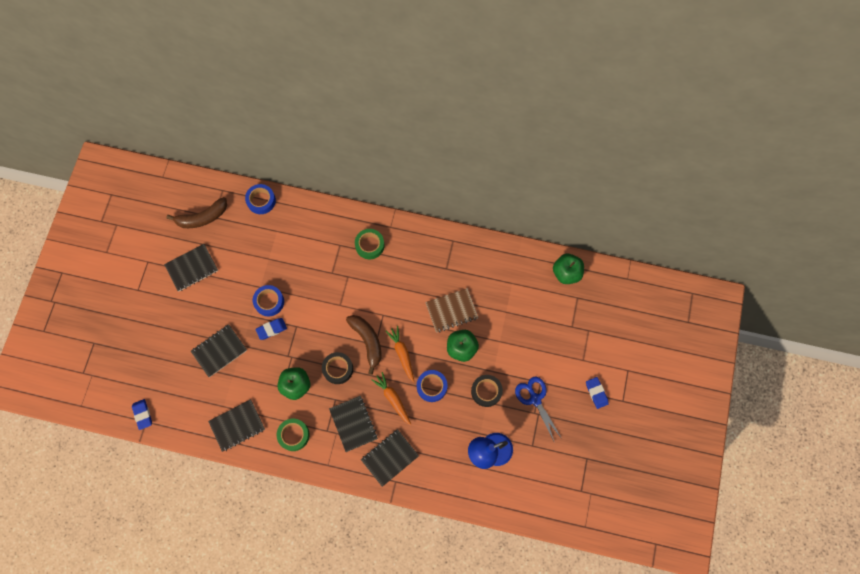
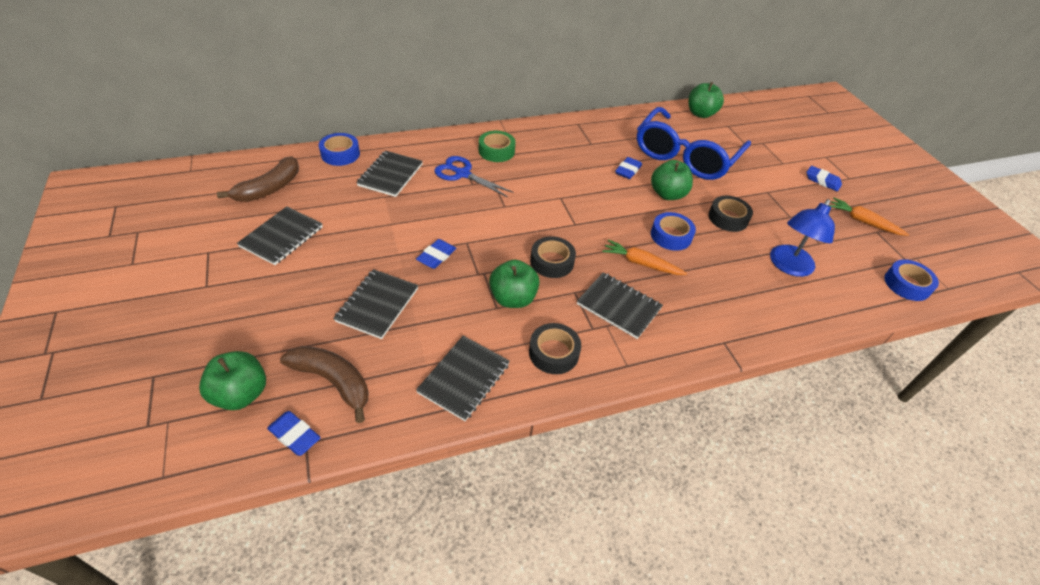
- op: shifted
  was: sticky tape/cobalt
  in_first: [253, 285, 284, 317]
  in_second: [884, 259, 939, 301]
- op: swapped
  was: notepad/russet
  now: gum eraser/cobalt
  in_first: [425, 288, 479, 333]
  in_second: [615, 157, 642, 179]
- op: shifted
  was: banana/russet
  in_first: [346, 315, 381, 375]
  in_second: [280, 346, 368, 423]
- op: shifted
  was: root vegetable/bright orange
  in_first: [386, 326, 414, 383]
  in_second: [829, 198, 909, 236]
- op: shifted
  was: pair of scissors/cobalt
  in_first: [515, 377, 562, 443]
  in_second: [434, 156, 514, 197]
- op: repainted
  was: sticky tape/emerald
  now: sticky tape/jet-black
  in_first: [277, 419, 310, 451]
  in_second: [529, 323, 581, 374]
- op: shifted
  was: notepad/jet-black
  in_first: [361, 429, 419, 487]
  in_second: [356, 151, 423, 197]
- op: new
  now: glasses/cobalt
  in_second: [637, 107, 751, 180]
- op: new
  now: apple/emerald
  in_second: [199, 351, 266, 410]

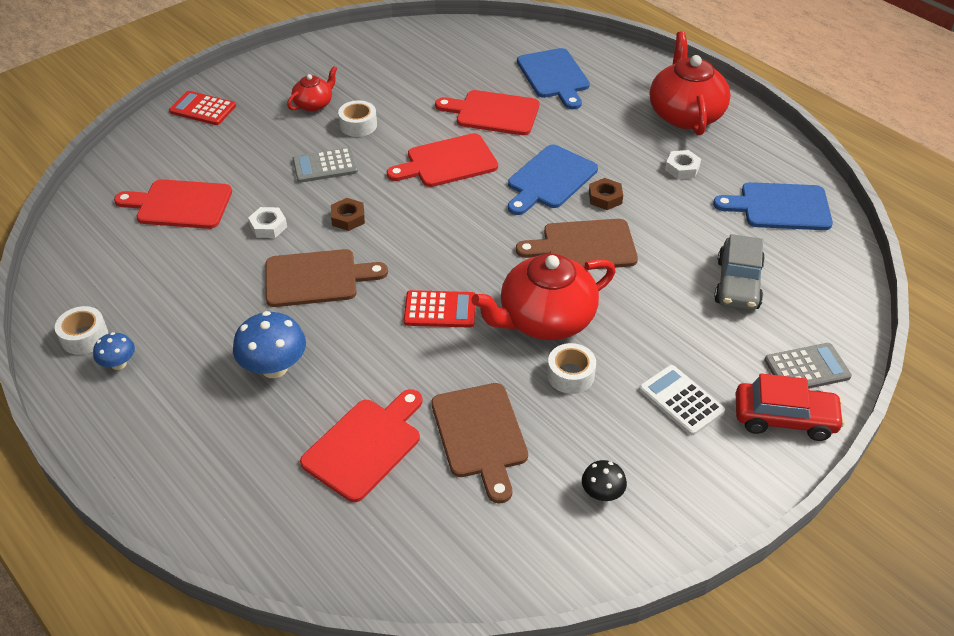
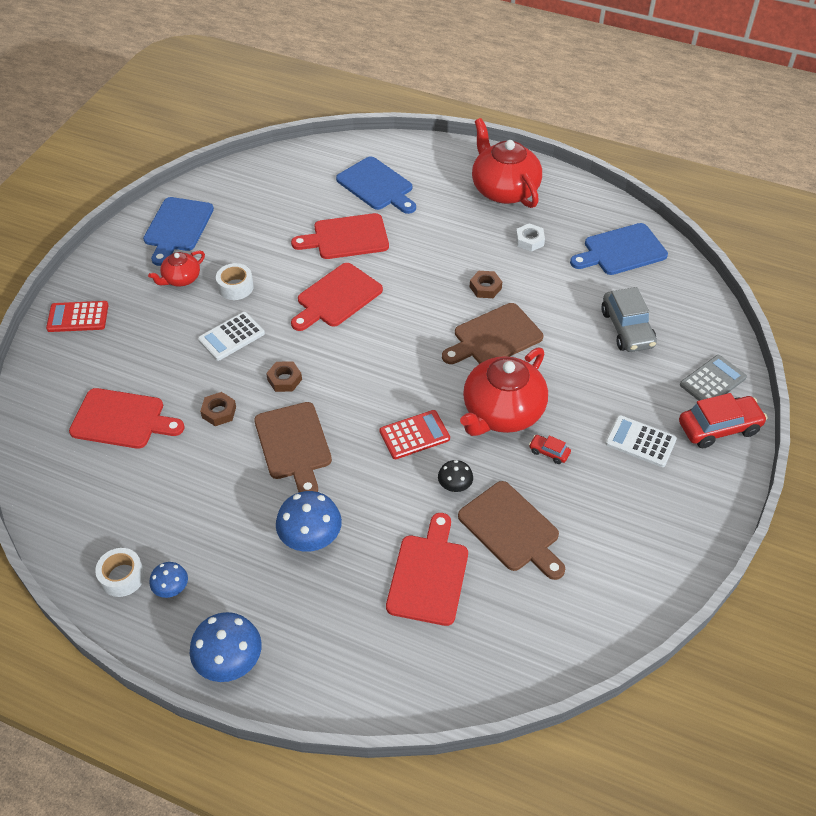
- op: rotated
  was: china teapot/red
  in_first: [287, 66, 338, 111]
  in_second: [148, 250, 205, 286]
  clockwise: -150
- op: shifted
  was: bread board/cobalt
  in_first: [508, 145, 598, 215]
  in_second: [143, 197, 214, 266]
- op: repainted
  was: adding machine/ash-grey
  now: adding machine/snow-white
  in_first: [292, 147, 358, 183]
  in_second: [198, 312, 265, 361]
- op: rotated
  was: bread board/red
  in_first: [114, 179, 232, 229]
  in_second: [69, 388, 185, 449]
  clockwise: -150
- op: repainted
  was: hexagon nut/snow-white
  now: hexagon nut/russet
  in_first: [248, 207, 287, 238]
  in_second: [200, 392, 236, 426]
- op: rotated
  was: bread board/russet
  in_first: [266, 249, 388, 307]
  in_second: [254, 402, 332, 492]
  clockwise: 105
- op: swapped
  was: sticky tape/snow-white
  now: toy car/red
  in_first: [547, 343, 596, 394]
  in_second: [529, 435, 571, 464]
- op: shifted
  was: toadstool/jet-black
  in_first: [582, 460, 627, 501]
  in_second: [438, 460, 473, 492]
- op: new
  now: toadstool/cobalt
  in_second: [190, 612, 262, 682]

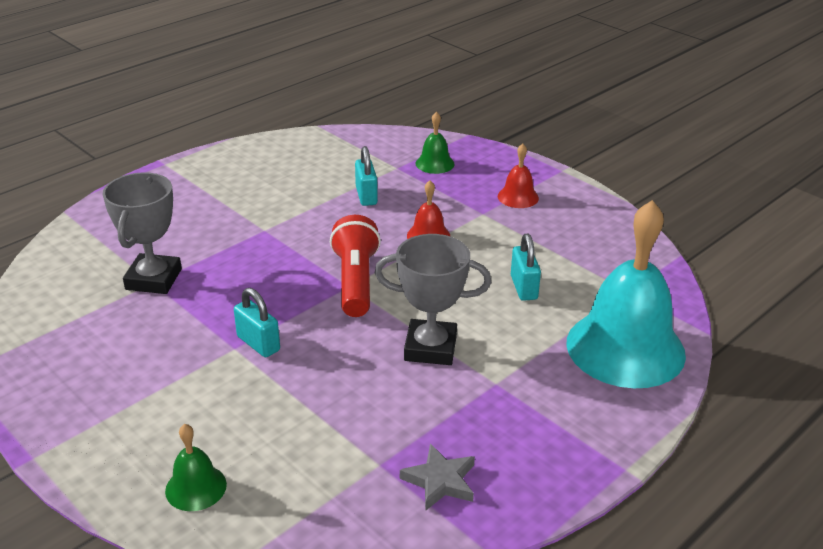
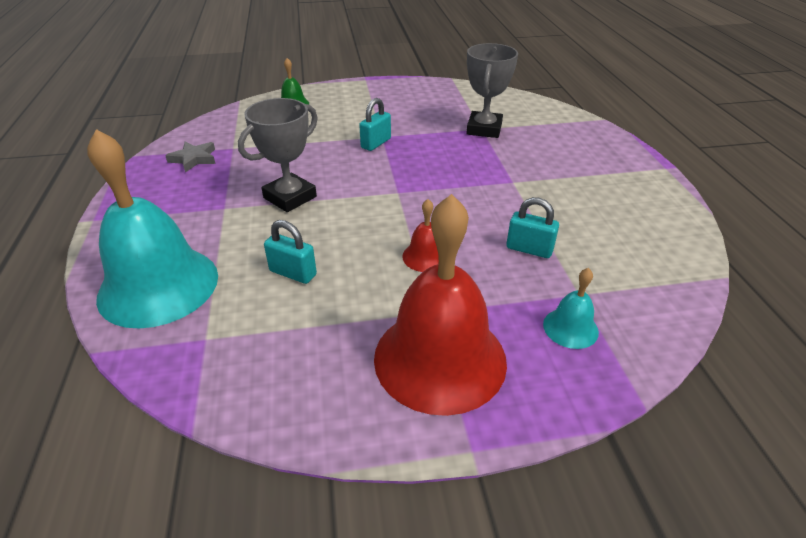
- op: repainted
  was: hand bell/emerald
  now: hand bell/teal
  in_first: [416, 112, 455, 174]
  in_second: [543, 268, 599, 349]
- op: scaled
  was: hand bell/red
  in_first: [498, 144, 539, 208]
  in_second: [374, 194, 507, 416]
  ratio: 2.31
- op: rotated
  was: trophy/ash-grey
  in_first: [103, 172, 182, 294]
  in_second: [467, 43, 518, 138]
  clockwise: 60
- op: gone
  was: flashlight/red
  in_first: [330, 215, 381, 317]
- op: rotated
  was: small lock/teal
  in_first: [234, 288, 280, 357]
  in_second: [359, 98, 391, 151]
  clockwise: -45

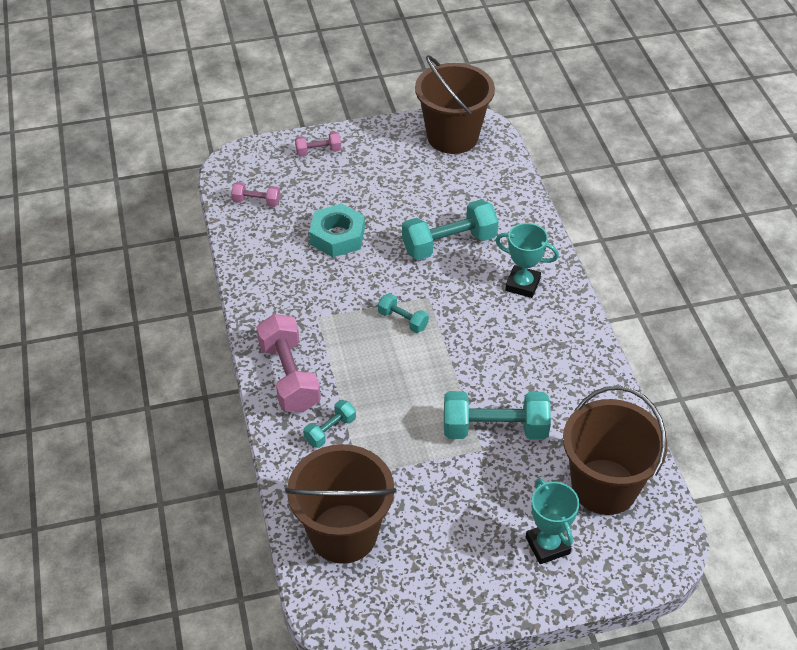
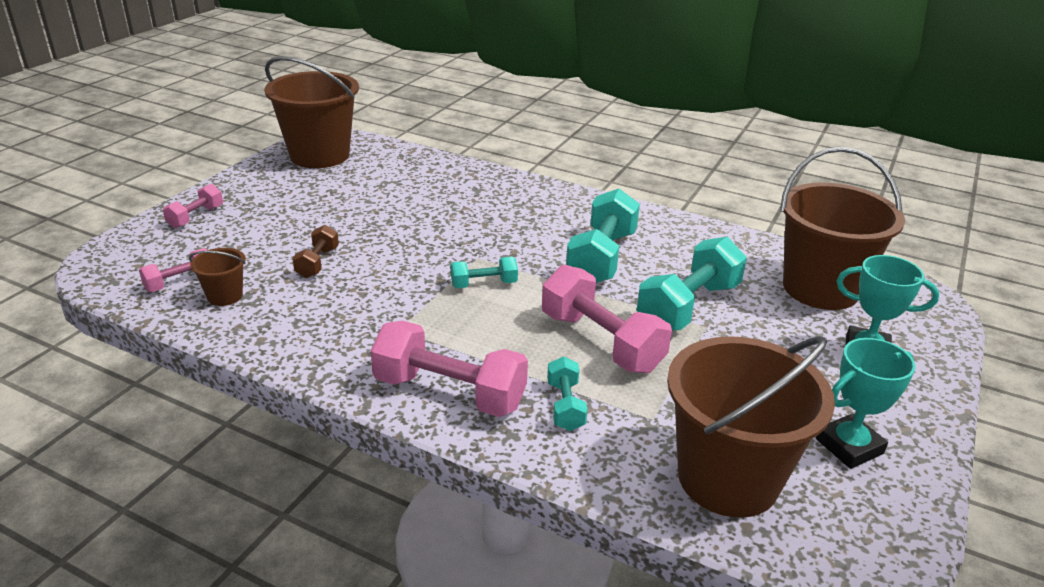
- op: shifted
  was: hand weight/teal
  in_first: [402, 199, 498, 260]
  in_second: [566, 189, 640, 283]
- op: swapped
  was: hexagon nut/teal
  now: hand weight/russet
  in_first: [309, 203, 365, 257]
  in_second: [292, 225, 339, 278]
- op: shifted
  was: trophy/teal
  in_first: [495, 223, 559, 298]
  in_second: [816, 338, 916, 469]
- op: new
  now: pail/russet
  in_second: [189, 248, 246, 306]
- op: new
  now: hand weight/pink
  in_second: [542, 265, 672, 373]

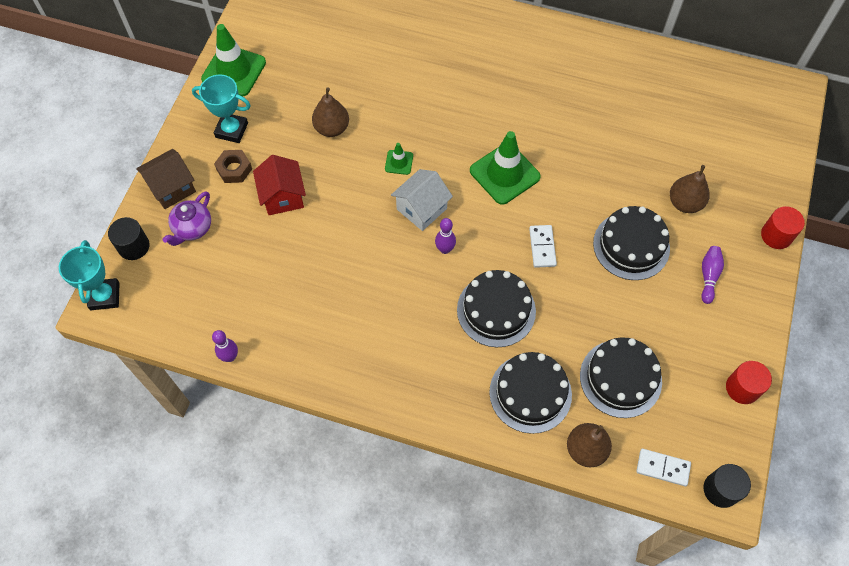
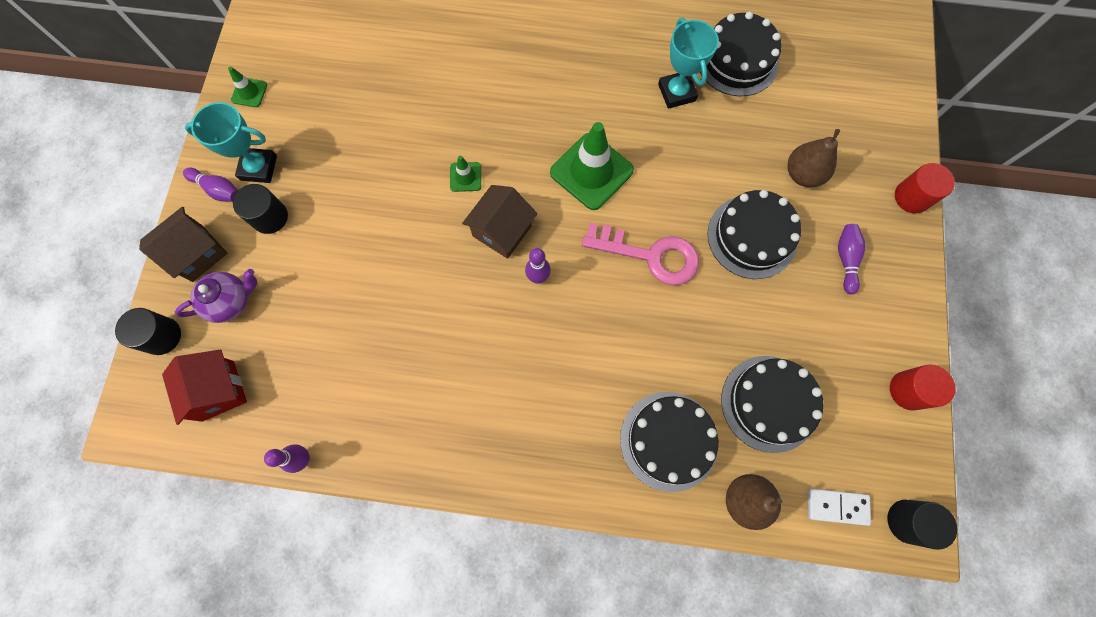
- op: scaled
  was: safety cone/emerald
  in_first: [201, 24, 266, 97]
  in_second: [228, 67, 267, 107]
  ratio: 0.48
- op: gone
  was: pear fruit/russet
  in_first: [312, 87, 349, 137]
- op: swapped
  was: hexagon nut/russet
  now: solid cylinder/jet-black
  in_first: [214, 150, 252, 183]
  in_second: [233, 184, 288, 234]
- op: shifted
  was: cottage/red
  in_first: [253, 155, 306, 215]
  in_second: [162, 350, 247, 425]
- op: repainted
  was: cottage/snow-white
  now: cottage/russet
  in_first: [391, 169, 453, 231]
  in_second: [462, 185, 537, 259]
- op: rotated
  was: china teapot/violet
  in_first: [163, 191, 211, 246]
  in_second: [175, 269, 257, 323]
  clockwise: -135
- op: swapped
  was: domino/snow-white
  now: latchkey/pink
  in_first: [529, 225, 557, 268]
  in_second: [582, 223, 699, 285]
- op: shifted
  was: trophy/teal
  in_first: [59, 240, 120, 310]
  in_second: [658, 18, 719, 109]
- op: shifted
  was: gateau/jet-black
  in_first: [457, 270, 536, 347]
  in_second: [700, 12, 782, 97]
- op: new
  now: skittle/violet
  in_second: [183, 168, 238, 202]

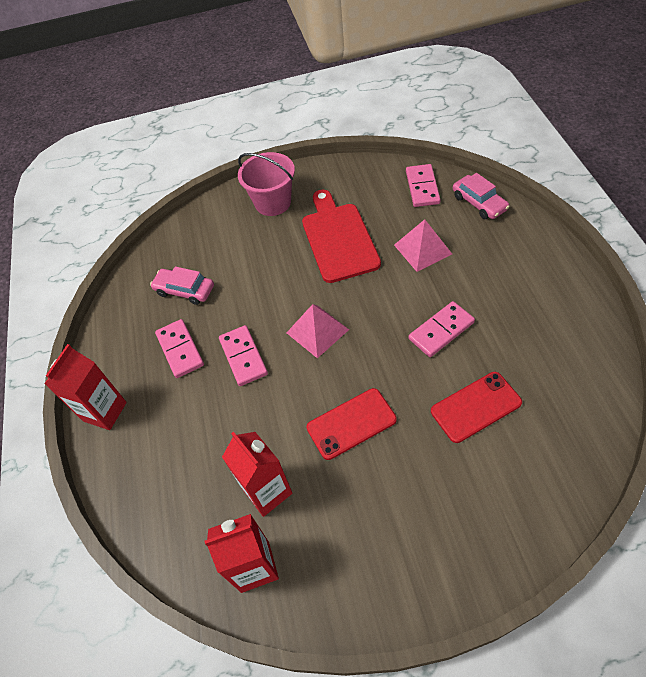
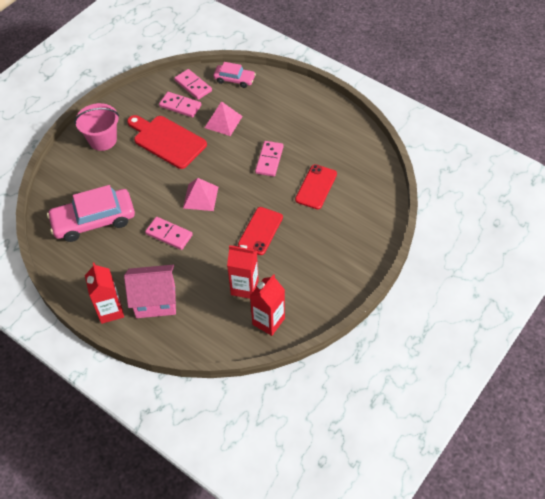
- op: scaled
  was: toy car/pink
  in_first: [150, 266, 214, 305]
  in_second: [47, 185, 135, 242]
  ratio: 1.79
- op: shifted
  was: domino/pink
  in_first: [155, 319, 204, 378]
  in_second: [159, 92, 201, 117]
- op: new
  now: cottage/pink
  in_second: [124, 265, 176, 318]

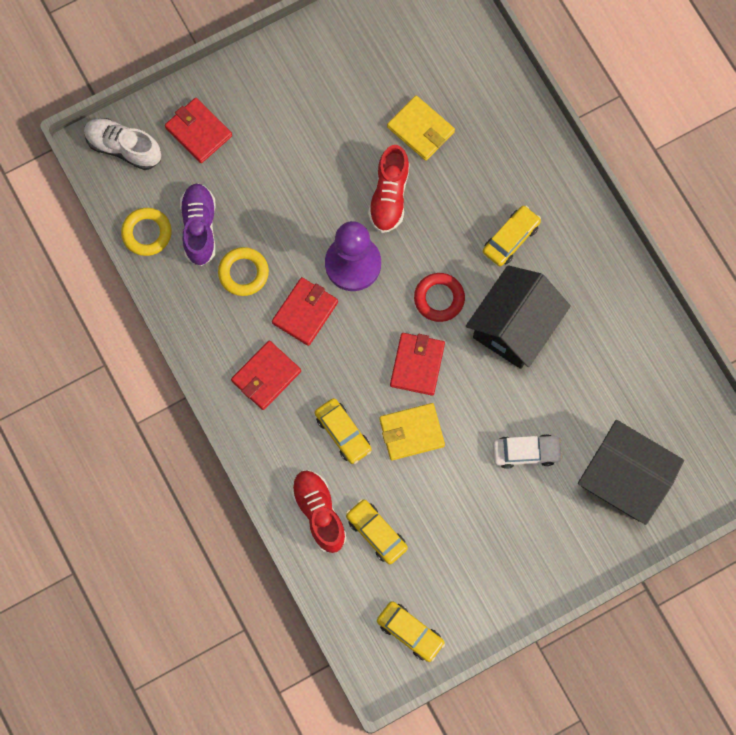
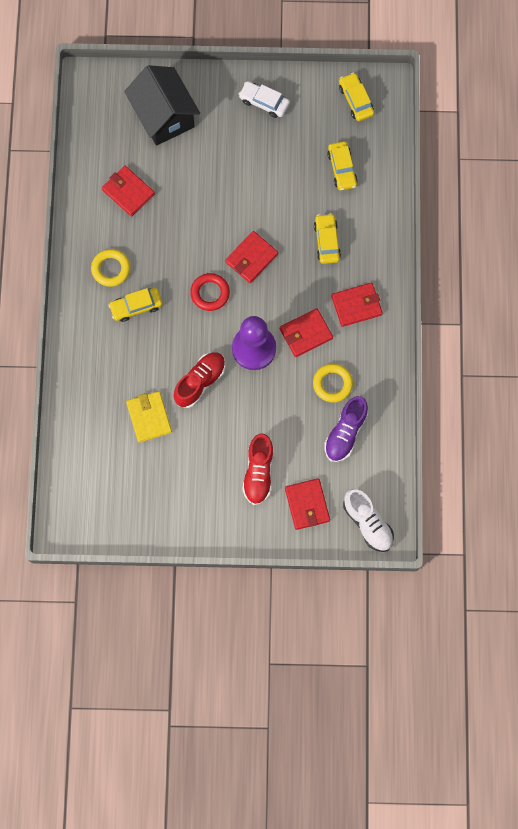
- op: shifted
  was: ring/bright yellow
  in_first: [121, 208, 172, 256]
  in_second: [91, 249, 130, 287]
- op: gone
  was: cottage/jet-black
  in_first: [466, 265, 571, 369]
- op: gone
  was: card wallet/bright yellow
  in_first: [379, 403, 445, 460]
- op: shifted
  was: toy car/snow-white
  in_first: [493, 434, 563, 469]
  in_second: [239, 81, 290, 118]
- op: shifted
  was: sneaker/red
  in_first: [291, 470, 347, 553]
  in_second: [242, 433, 274, 505]
- op: new
  now: card wallet/red
  in_second: [102, 166, 155, 217]

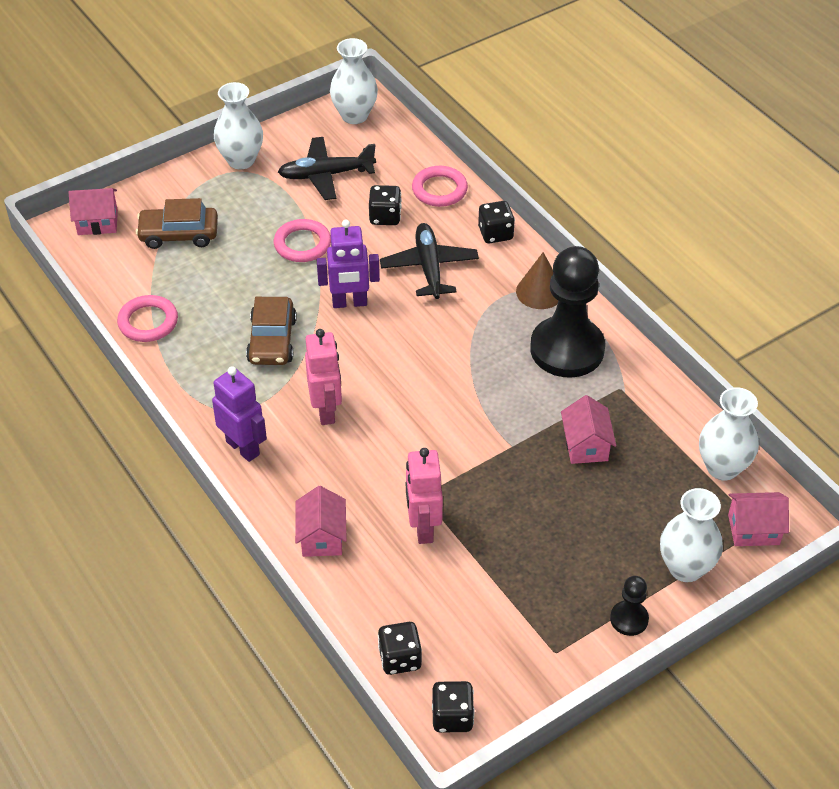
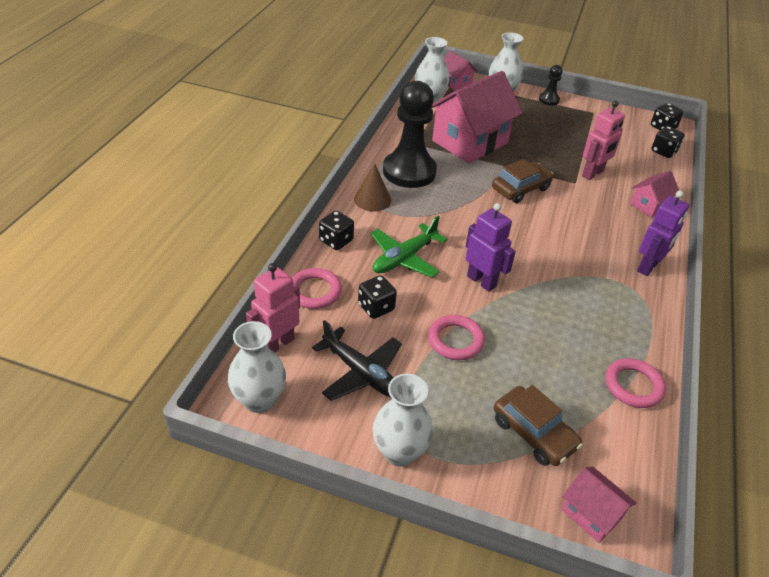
- op: repainted
  was: plane/jet-black
  now: plane/emerald
  in_first: [380, 223, 479, 299]
  in_second: [371, 216, 447, 277]
- op: shifted
  was: toy car/russet
  in_first: [246, 297, 297, 365]
  in_second: [492, 159, 553, 203]
- op: shifted
  was: robot/pink
  in_first: [305, 329, 342, 425]
  in_second: [246, 263, 300, 353]
- op: rotated
  was: robot/violet
  in_first: [212, 366, 267, 462]
  in_second: [637, 190, 689, 276]
  clockwise: -150
- op: scaled
  was: cottage/pink
  in_first: [561, 395, 616, 464]
  in_second: [431, 71, 523, 163]
  ratio: 2.09

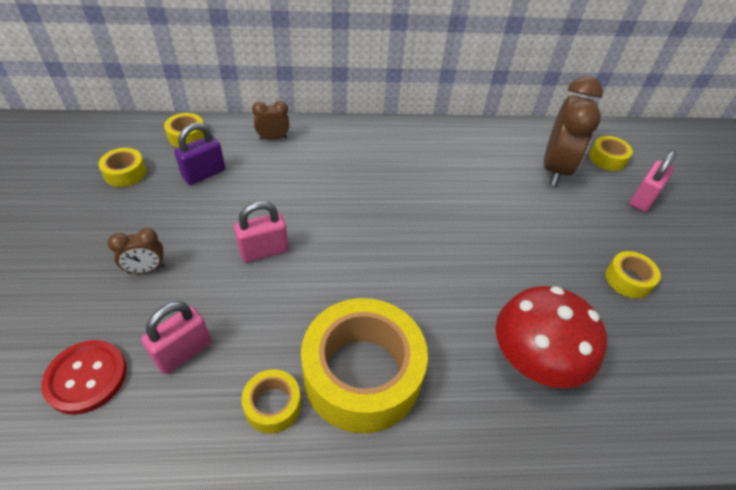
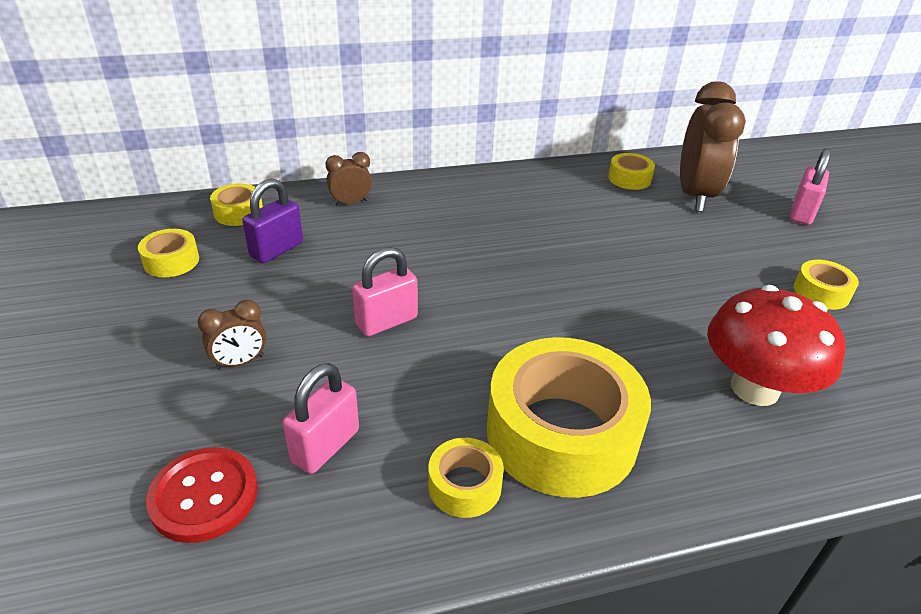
- op: shifted
  was: sticky tape/bright yellow
  in_first: [589, 136, 633, 171]
  in_second: [608, 153, 655, 190]

